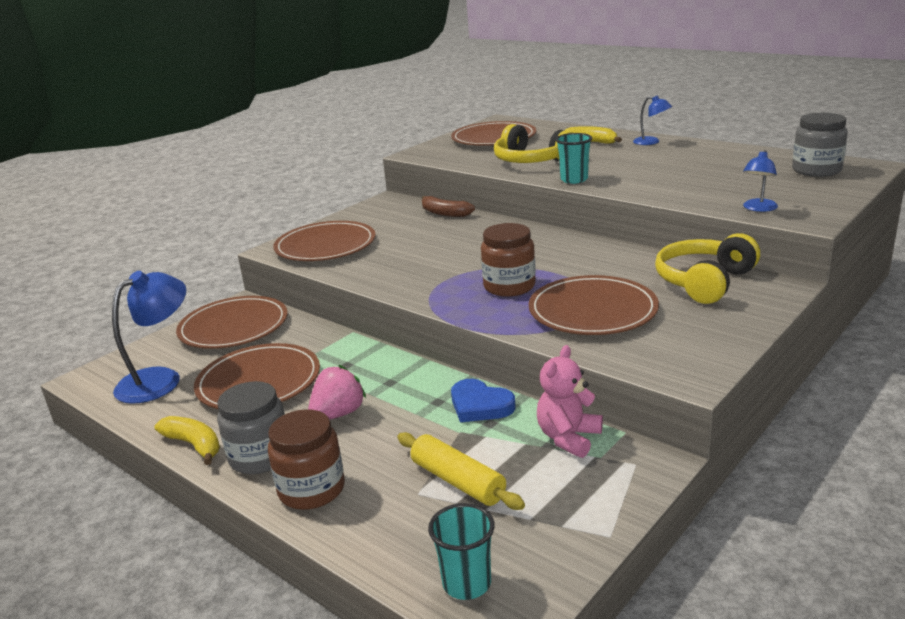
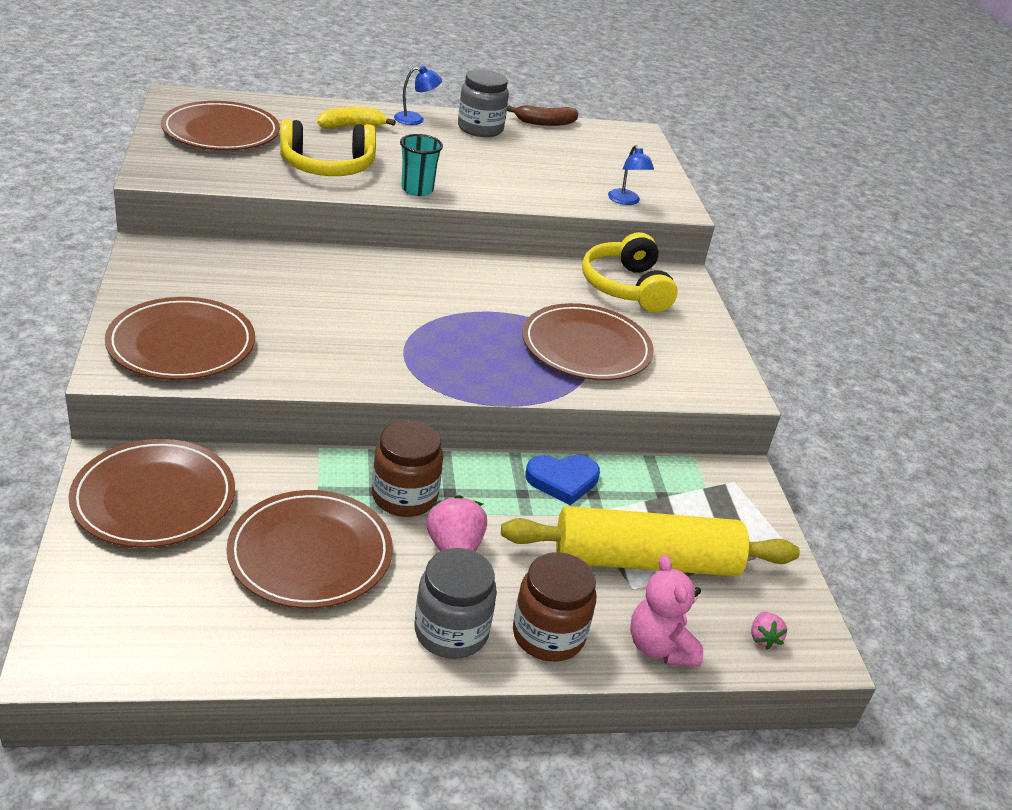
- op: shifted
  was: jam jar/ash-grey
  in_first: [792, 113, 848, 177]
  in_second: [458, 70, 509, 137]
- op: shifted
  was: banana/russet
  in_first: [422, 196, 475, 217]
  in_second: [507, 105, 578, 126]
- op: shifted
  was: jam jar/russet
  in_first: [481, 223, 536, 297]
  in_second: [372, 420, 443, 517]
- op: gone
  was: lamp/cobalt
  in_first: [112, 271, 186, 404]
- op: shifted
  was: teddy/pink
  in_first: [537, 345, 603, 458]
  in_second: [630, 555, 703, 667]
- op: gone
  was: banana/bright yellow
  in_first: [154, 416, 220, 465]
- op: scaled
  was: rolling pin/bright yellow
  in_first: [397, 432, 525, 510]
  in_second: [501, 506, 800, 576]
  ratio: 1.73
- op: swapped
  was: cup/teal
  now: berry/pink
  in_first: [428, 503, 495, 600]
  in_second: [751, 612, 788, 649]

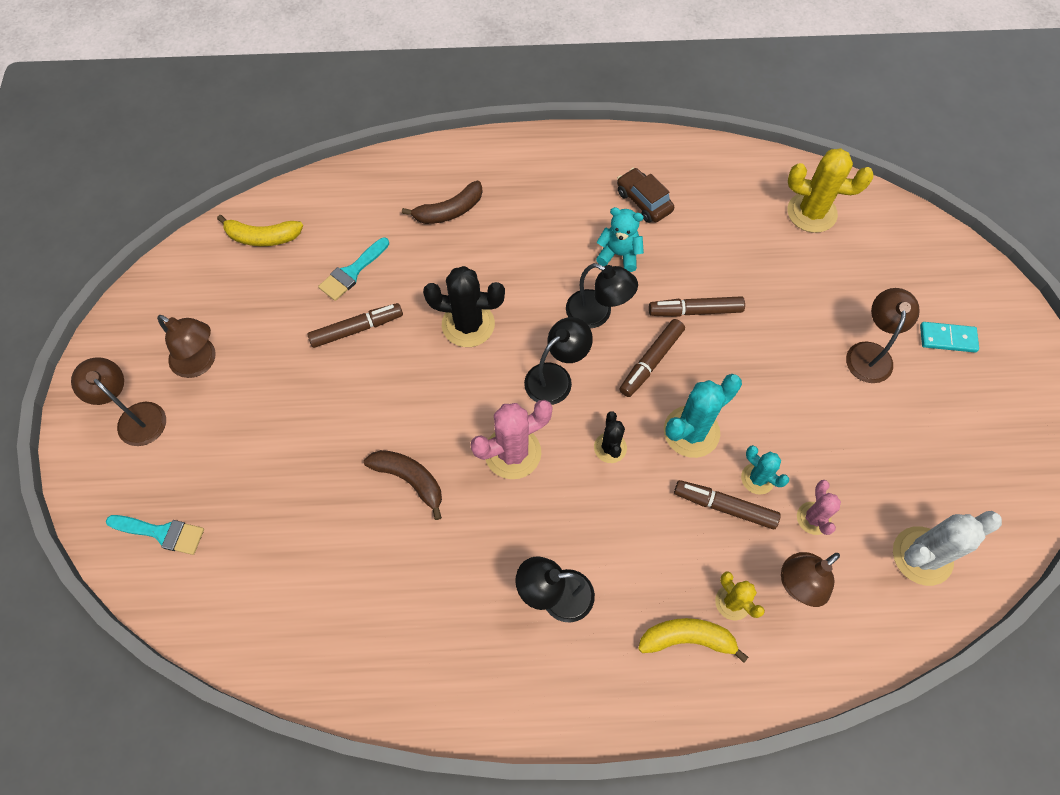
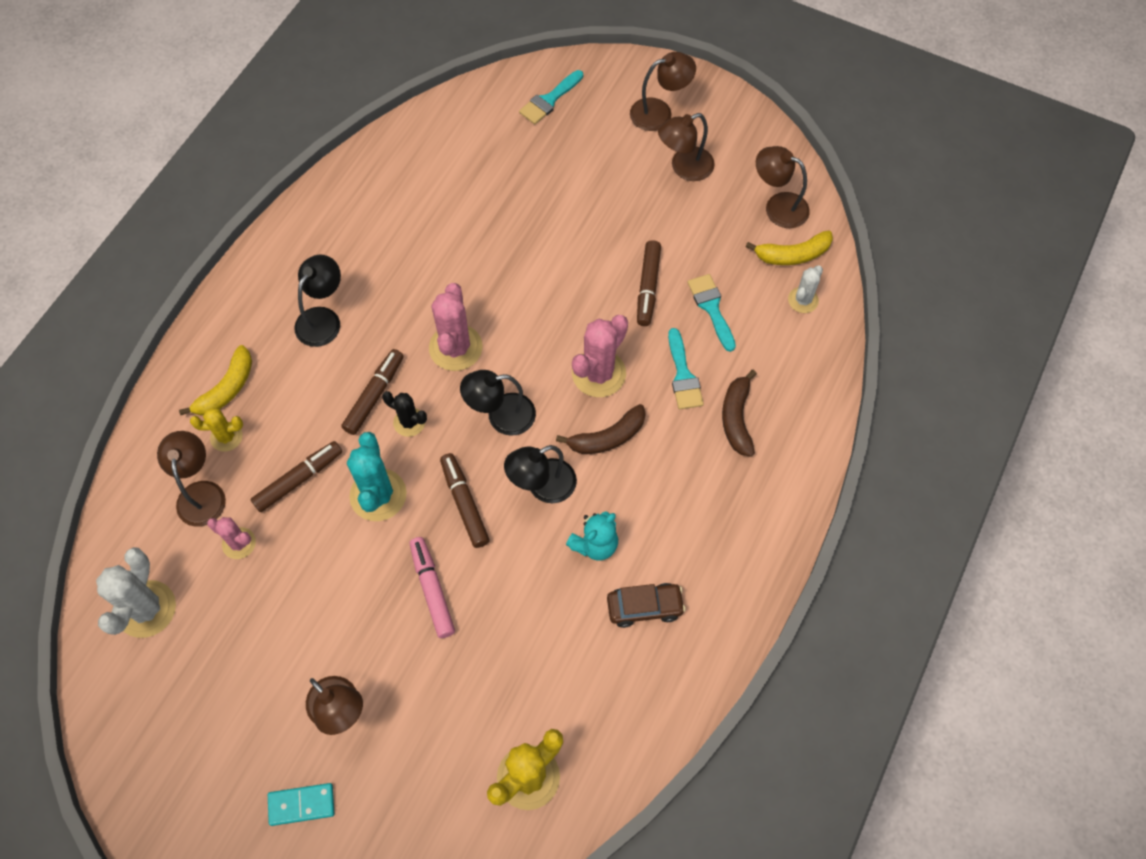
- op: rotated
  was: banana/bright yellow
  in_first: [217, 215, 303, 246]
  in_second: [745, 231, 833, 265]
  clockwise: -135
- op: repainted
  was: cactus/jet-black
  now: cactus/pink
  in_first: [423, 266, 505, 347]
  in_second: [572, 315, 628, 397]
- op: shifted
  was: marker pen/russet
  in_first: [649, 296, 745, 317]
  in_second: [341, 349, 403, 435]
- op: rotated
  was: lamp/jet-black
  in_first: [524, 317, 593, 405]
  in_second: [460, 370, 536, 436]
  clockwise: 90
- op: rotated
  was: domino/teal
  in_first: [920, 322, 979, 352]
  in_second: [268, 783, 334, 826]
  clockwise: 45
- op: gone
  was: cactus/teal
  in_first: [741, 445, 789, 495]
- op: shifted
  was: banana/russet
  in_first: [364, 450, 442, 520]
  in_second: [556, 404, 646, 454]
- op: new
  now: lamp/russet
  in_second: [756, 146, 810, 228]
- op: new
  now: cactus/snow-white
  in_second: [788, 265, 823, 313]
- op: new
  now: paintbrush/teal
  in_second: [668, 328, 704, 409]
- op: new
  now: marker pen/pink
  in_second: [409, 537, 455, 638]

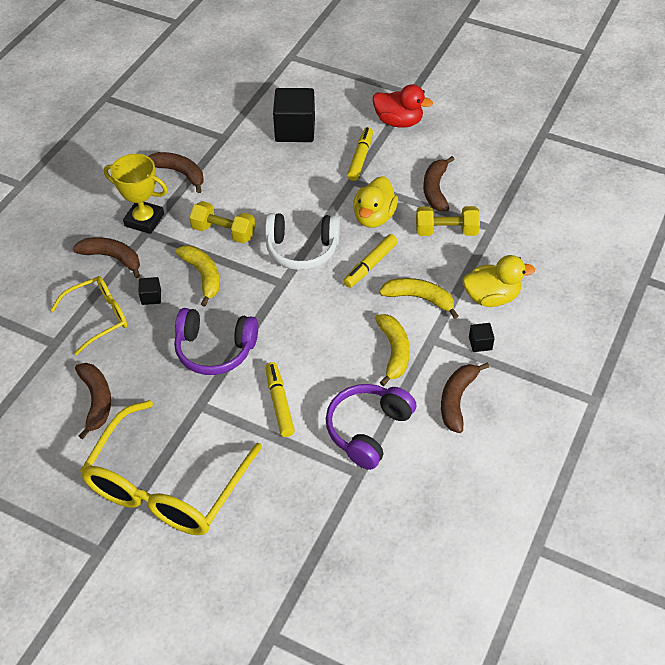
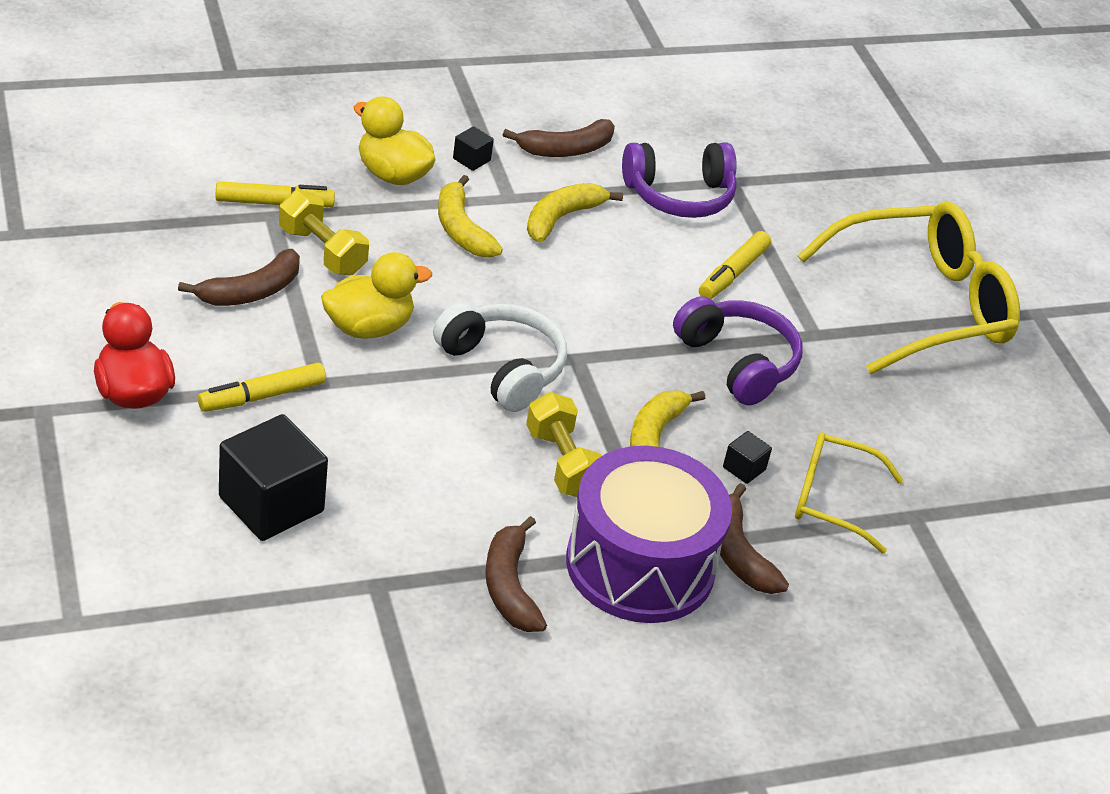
- op: swapped
  was: trophy/bright yellow
  now: snare drum/violet
  in_first: [104, 154, 168, 234]
  in_second: [566, 446, 732, 623]
- op: shifted
  was: marker pen/bright yellow
  in_first: [343, 234, 398, 288]
  in_second: [216, 181, 335, 207]
- op: gone
  was: banana/russet
  in_first: [75, 363, 111, 439]

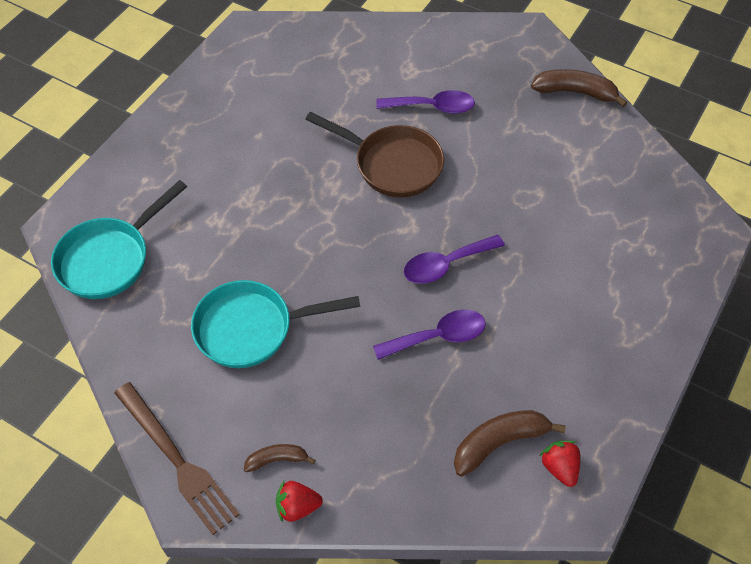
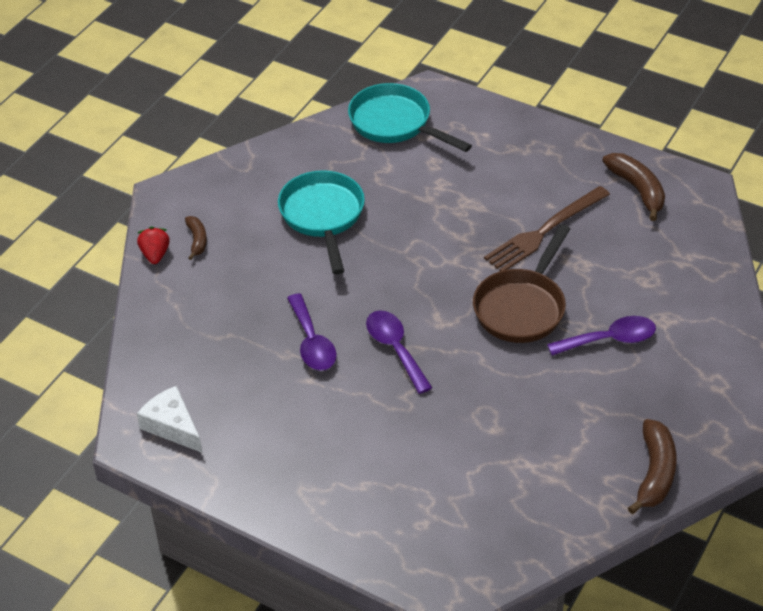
- op: rotated
  was: spoon/violet
  in_first: [377, 90, 475, 114]
  in_second: [547, 316, 656, 356]
  clockwise: -105
- op: shifted
  was: fork/russet
  in_first: [115, 382, 240, 535]
  in_second: [484, 186, 610, 271]
- op: shifted
  was: banana/russet
  in_first: [454, 410, 566, 477]
  in_second: [602, 153, 665, 221]
- op: swapped
  was: berry/red
  now: piece of cheese/snow-white
  in_first: [539, 441, 580, 487]
  in_second: [137, 386, 202, 453]

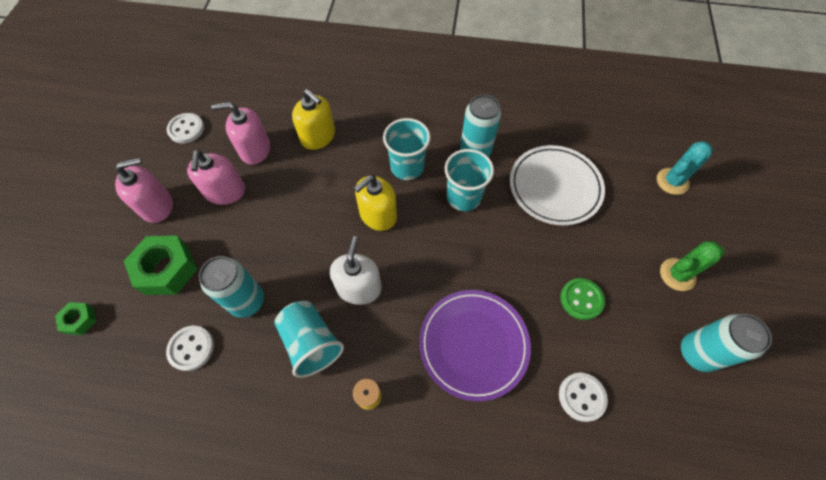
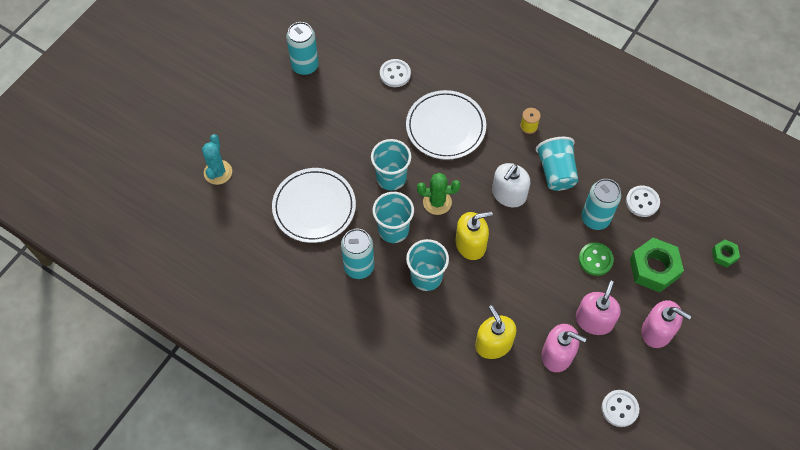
- op: rotated
  was: cactus/teal
  in_first: [657, 141, 713, 195]
  in_second: [202, 134, 232, 185]
  clockwise: -75
- op: rotated
  was: soap dispenser/pink
  in_first: [115, 157, 173, 223]
  in_second: [641, 300, 692, 348]
  clockwise: -150
- op: shifted
  was: cactus/emerald
  in_first: [660, 241, 725, 291]
  in_second: [417, 173, 461, 215]
- op: shifted
  was: shirt button/emerald
  in_first: [561, 278, 605, 320]
  in_second: [579, 243, 614, 276]
- op: repainted
  was: dinner plate/violet
  now: dinner plate/snow-white
  in_first: [419, 290, 531, 402]
  in_second: [406, 90, 486, 160]
- op: new
  now: cup/teal
  in_second: [371, 139, 411, 191]

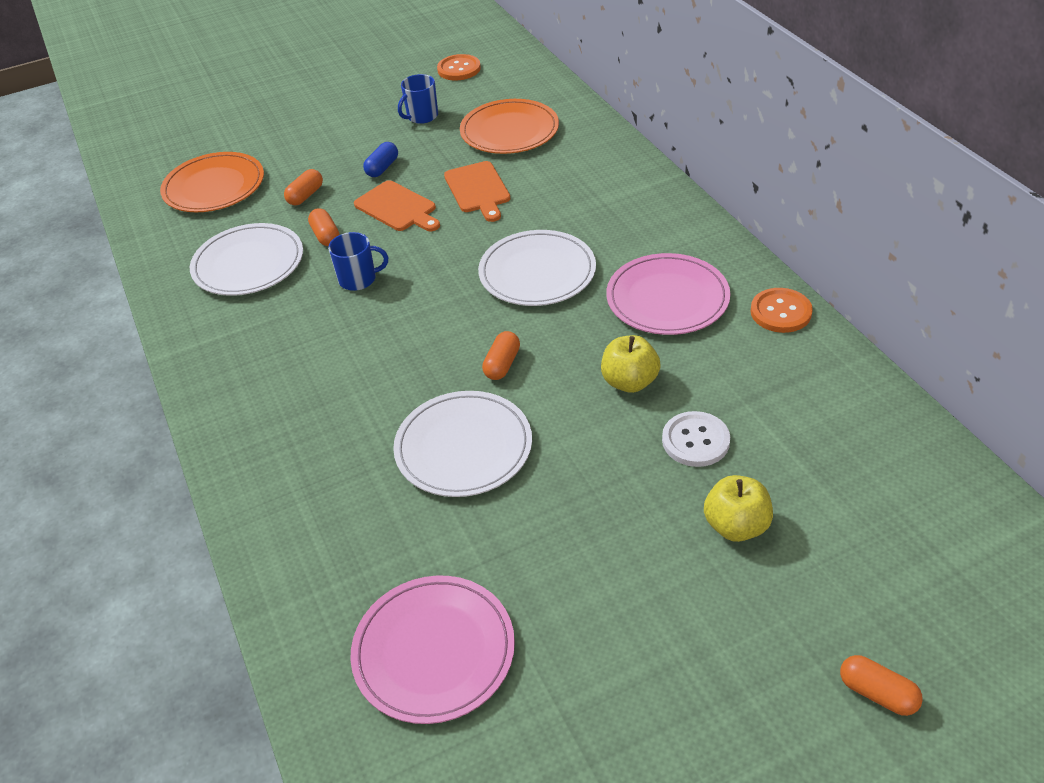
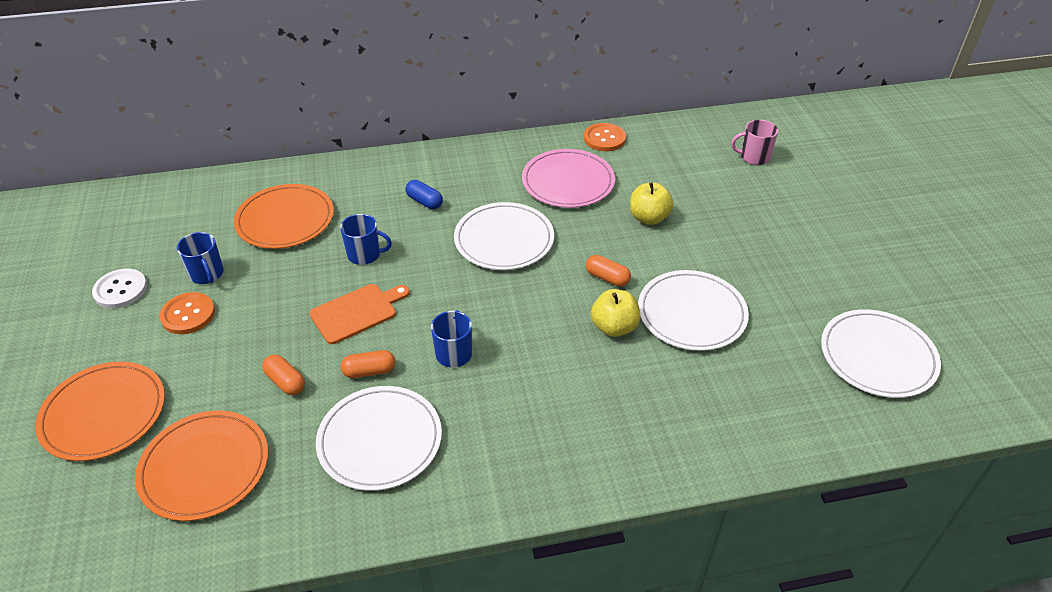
- op: shifted
  was: shirt button/bright orange
  in_first: [437, 54, 481, 80]
  in_second: [160, 292, 215, 334]
- op: shifted
  was: pill/cobalt
  in_first: [363, 142, 398, 177]
  in_second: [406, 180, 443, 209]
- op: swapped
  was: bread board/bright orange
  now: mug/cobalt
  in_first: [444, 161, 510, 222]
  in_second: [340, 214, 392, 265]
- op: shifted
  was: shirt button/snow-white
  in_first: [662, 411, 730, 467]
  in_second: [92, 269, 147, 309]
- op: shifted
  was: apple/bright yellow
  in_first: [704, 475, 773, 542]
  in_second: [591, 289, 640, 337]
- op: repainted
  was: dinner plate/pink
  now: dinner plate/snow-white
  in_first: [350, 576, 515, 724]
  in_second: [821, 309, 941, 398]
- op: gone
  was: pill/bright orange
  in_first: [840, 655, 923, 716]
- op: new
  now: mug/pink
  in_second: [731, 120, 778, 165]
- op: new
  now: dinner plate/bright orange
  in_second: [35, 361, 165, 461]

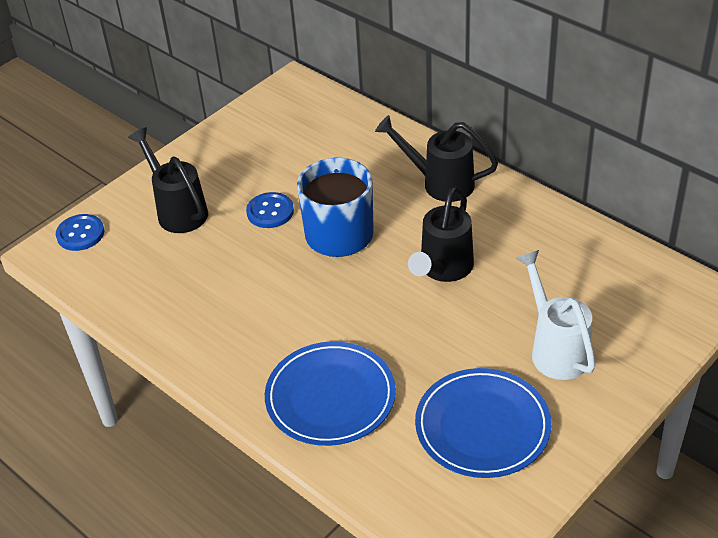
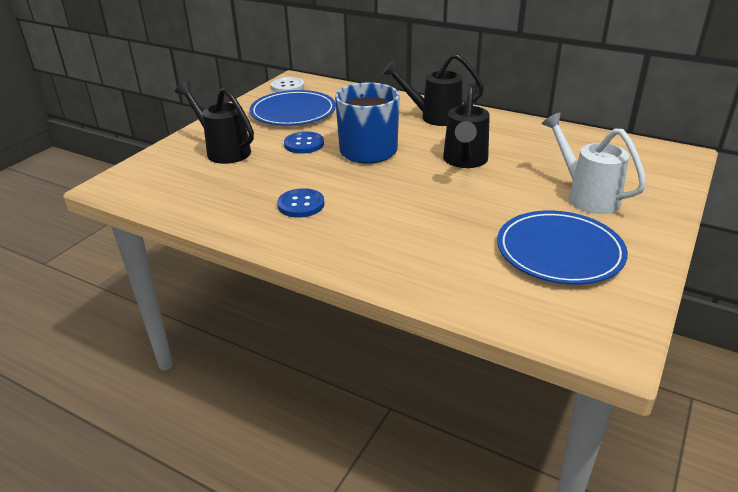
- op: shifted
  was: shirt button/cobalt
  in_first: [56, 214, 104, 251]
  in_second: [277, 188, 325, 218]
- op: shifted
  was: dinner plate/cobalt
  in_first: [265, 341, 396, 446]
  in_second: [250, 90, 336, 126]
- op: new
  now: shirt button/snow-white
  in_second: [271, 77, 304, 92]

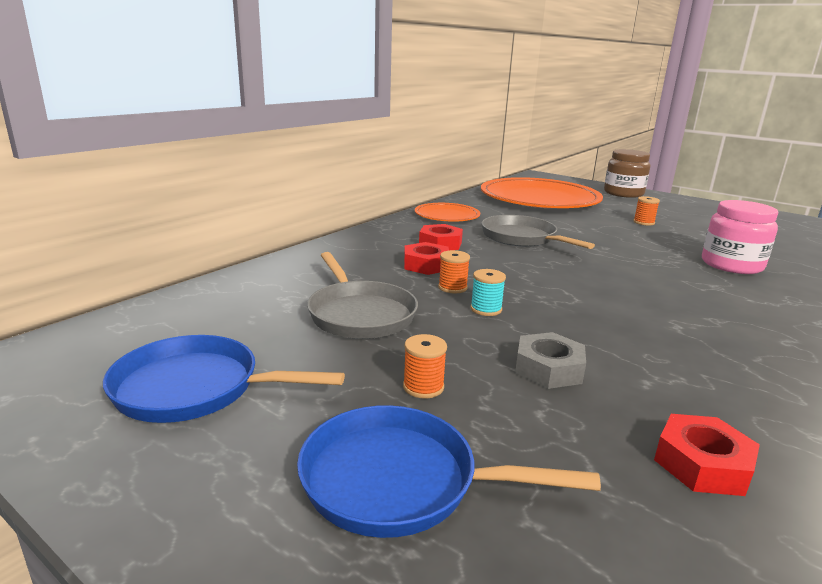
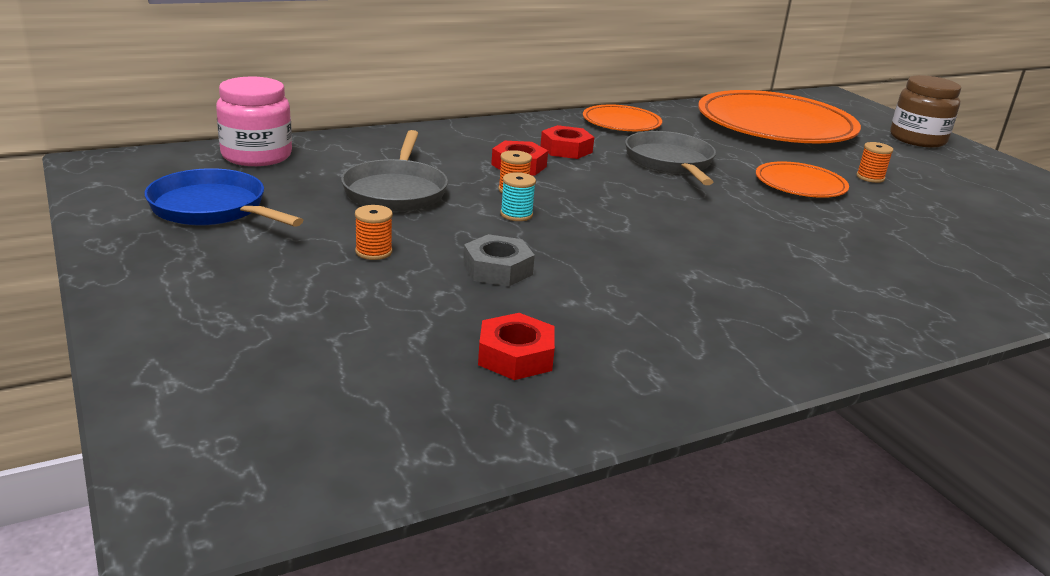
- op: shifted
  was: jam jar/pink
  in_first: [702, 200, 778, 274]
  in_second: [216, 77, 292, 166]
- op: gone
  was: pan/cobalt
  in_first: [297, 405, 601, 538]
- op: new
  now: dinner plate/bright orange
  in_second: [756, 161, 849, 198]

